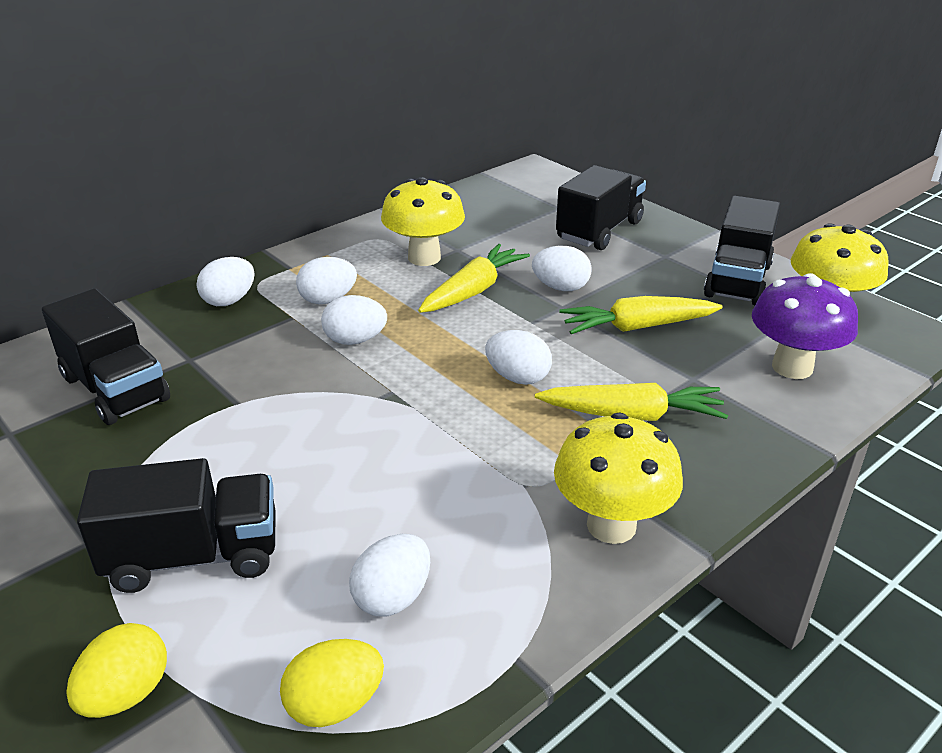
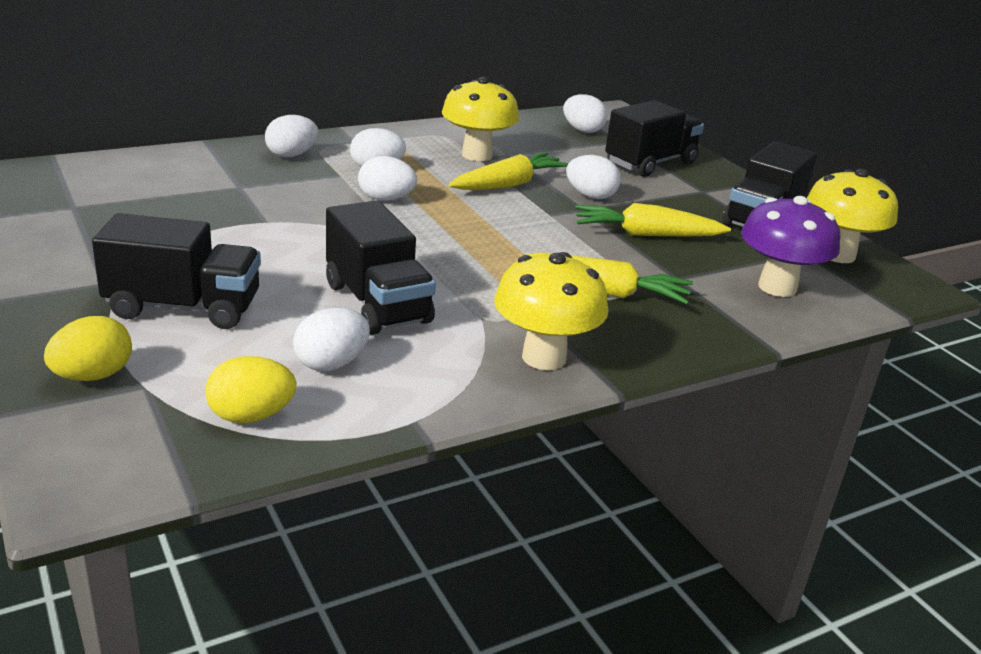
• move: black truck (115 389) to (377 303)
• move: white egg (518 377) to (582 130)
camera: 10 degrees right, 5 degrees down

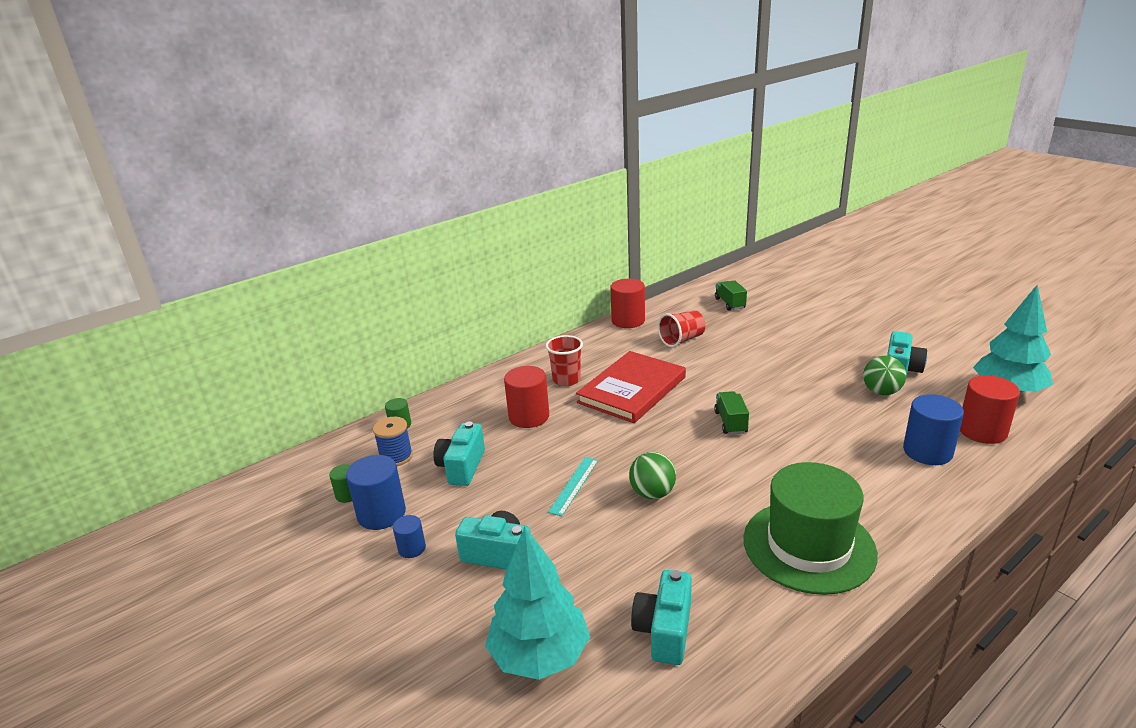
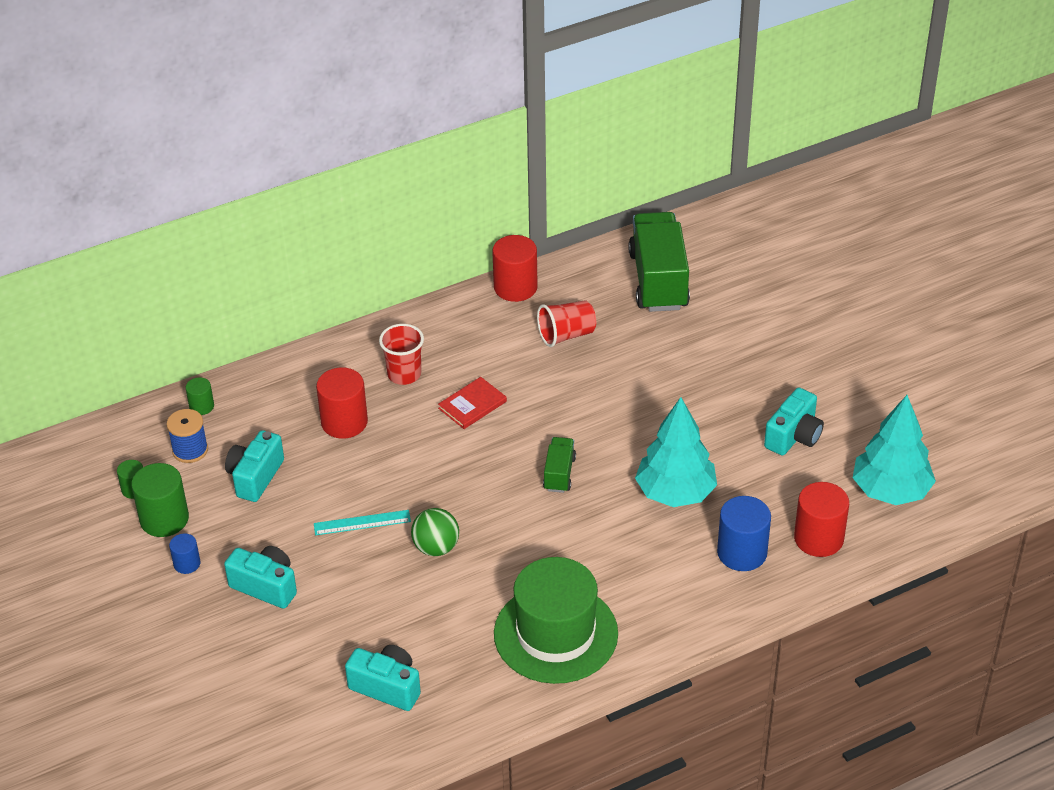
• resize: green truck (730 303) = (658 280) x2.08
• resize: red book (632 390) = (472 405) x0.49
• delete: green ball (881 392)
• recolor: blue cylinder (381 514) to green cylinder (164 519)
• rotate: turquoise ruler (574 485) = (362 523) 45 degrees clockwise
• move: turquoise tree (539 655) to (675 493)
• rotate: turquoise camera (664 631) = (387 687) 90 degrees clockwise
camera: 10 degrees right, 15 degrees up

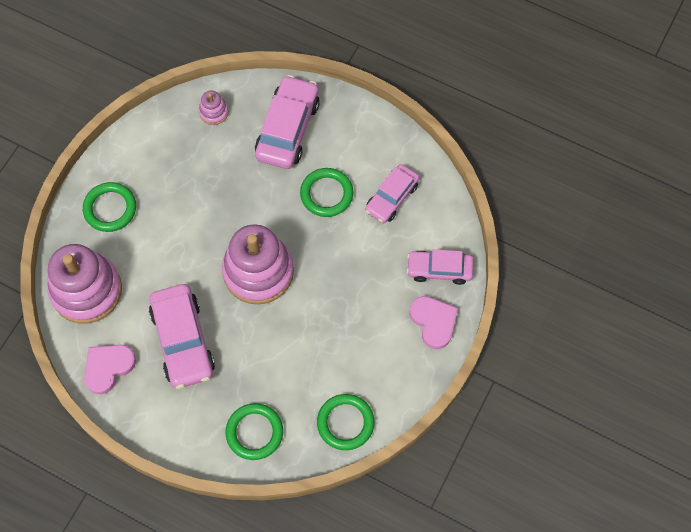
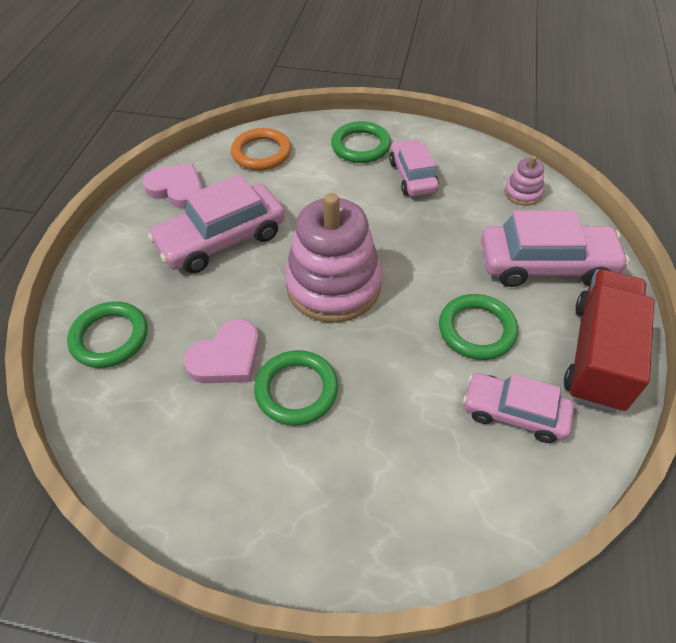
• replace: pink stacking toy (86 290) to orange ring (261 153)
• move: pink car (439 270) to (412 176)
• move: pink heart (433 322) to (227 357)
• move: green ring (345 423) to (296 390)
• insert: red truck (598 355)
camera: 75 degrees right, 15 degrees down

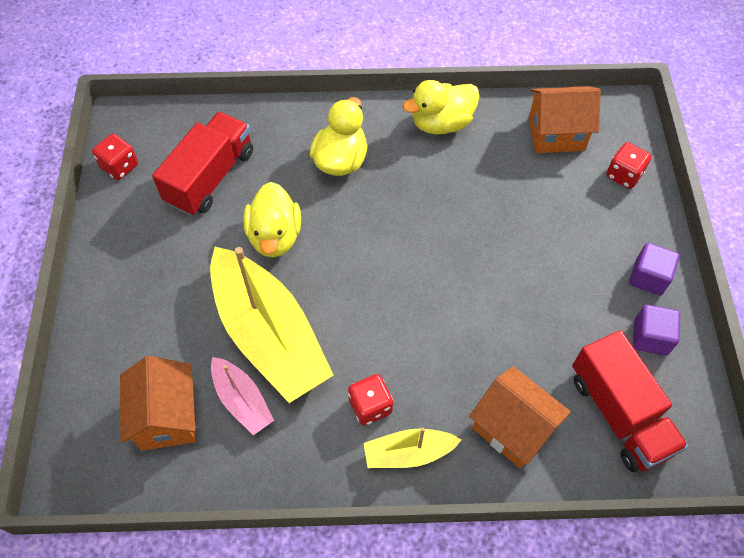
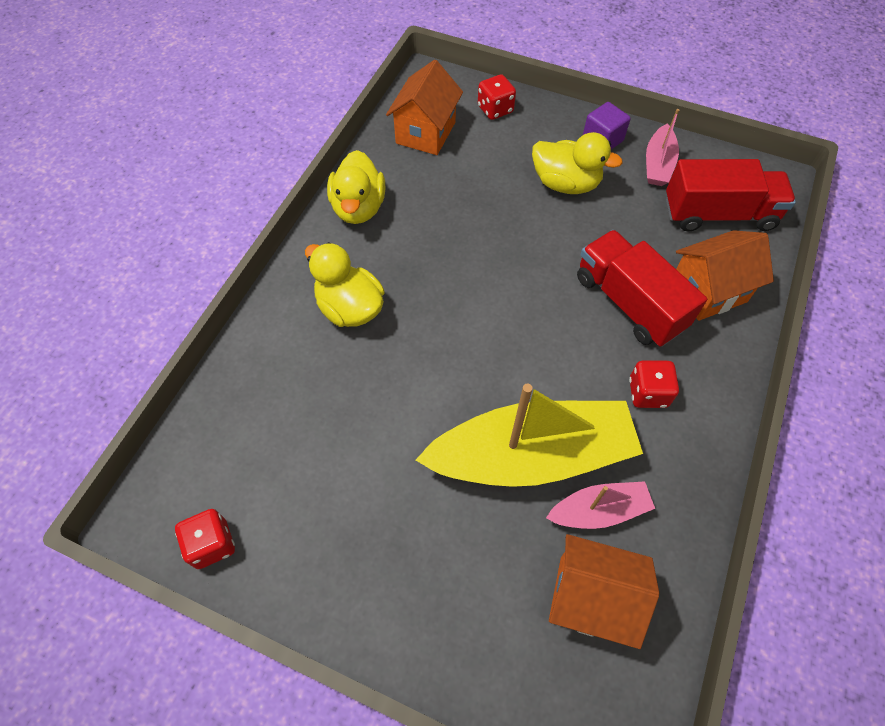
• move: red truck (210 177) to (629 302)
• move: yellow duck (275 236) to (565 183)
• replace: purple cube (650 337) to pink boat (658 164)
• delete: yellow boat (408 453)
camera: 65 degrees left, 0 degrees up

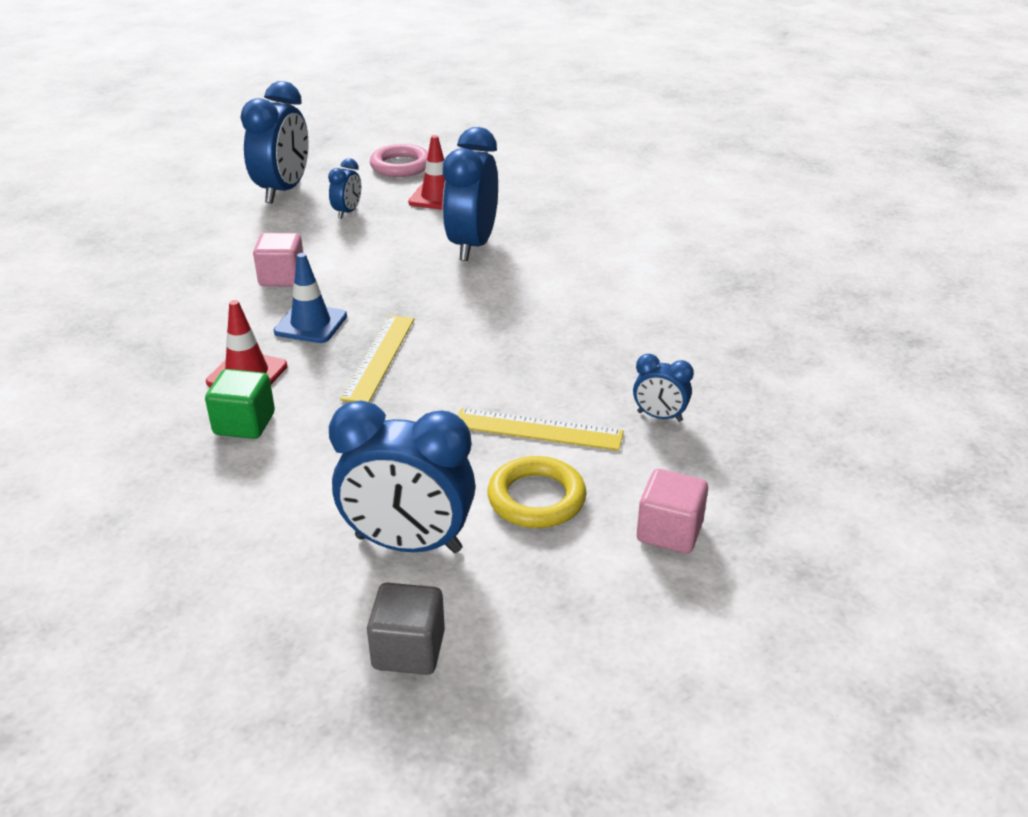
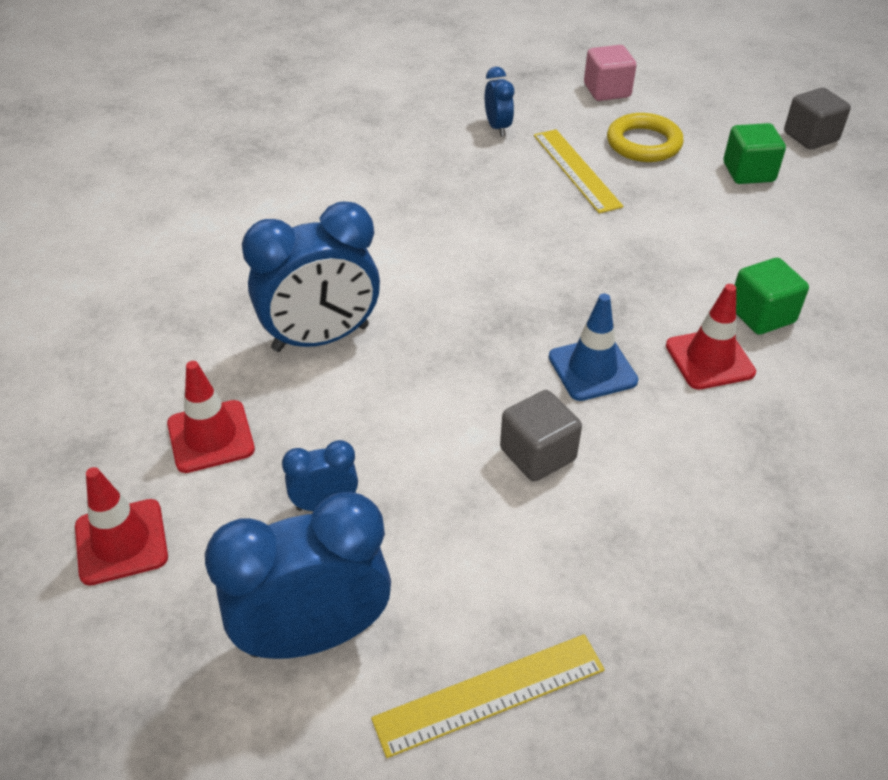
• replace: pink ring (400 166) to red traffic cone (121 542)
• recolor: pink cube (282 277) to grey cube (537 454)
• move: yellow ruler (379 357) to (490 694)
• replace: blue clock (408 544) to green cube (748 172)
camera: 125 degrees left, 10 degrees up

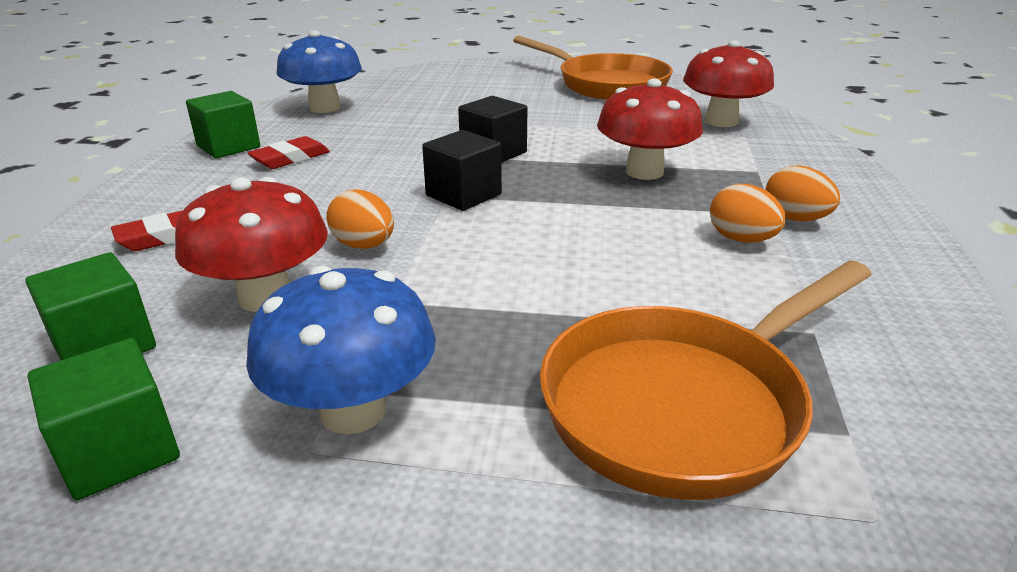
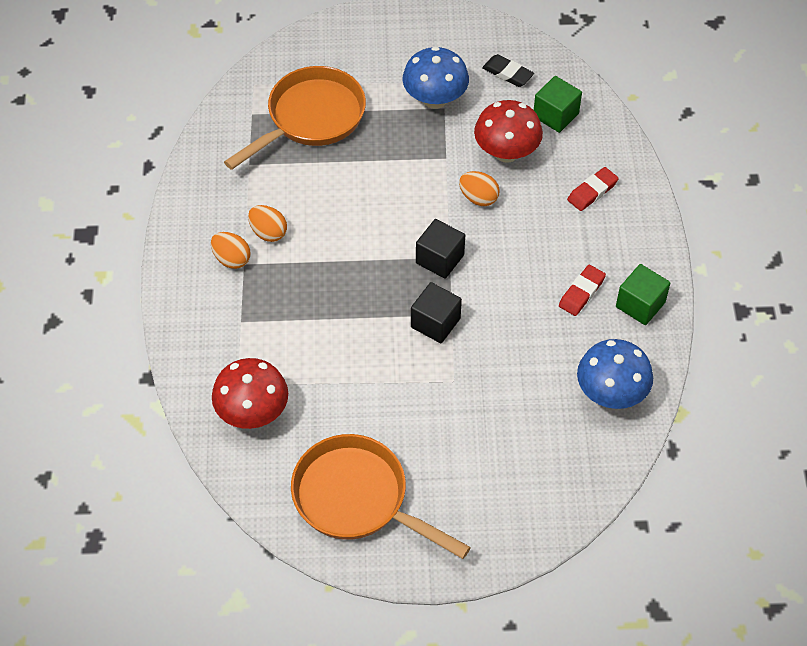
• delete: red mushroom (644 172)
• replace: green cube (120 451) to black eraser (507 73)
camera: 170 degrees right, 25 degrees up

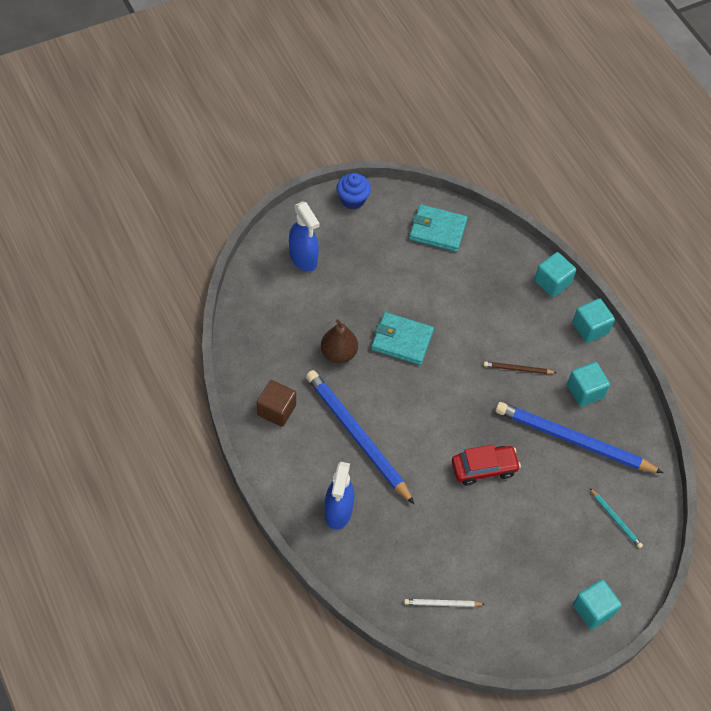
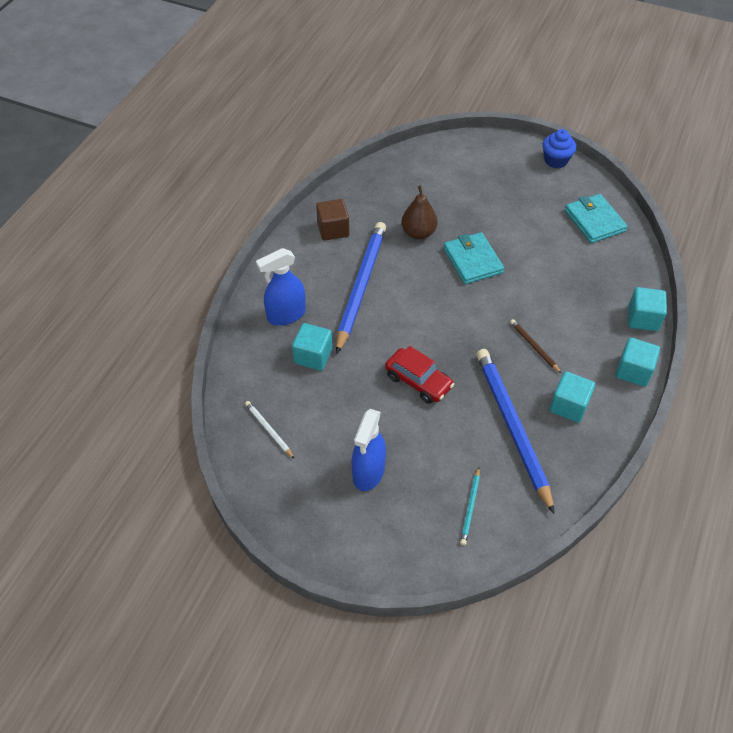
• move: blue spray bottle (303 258) to (368 472)
• move: turquoise cube (593 610) to (313 356)
camera: 55 degrees right, 5 degrees down

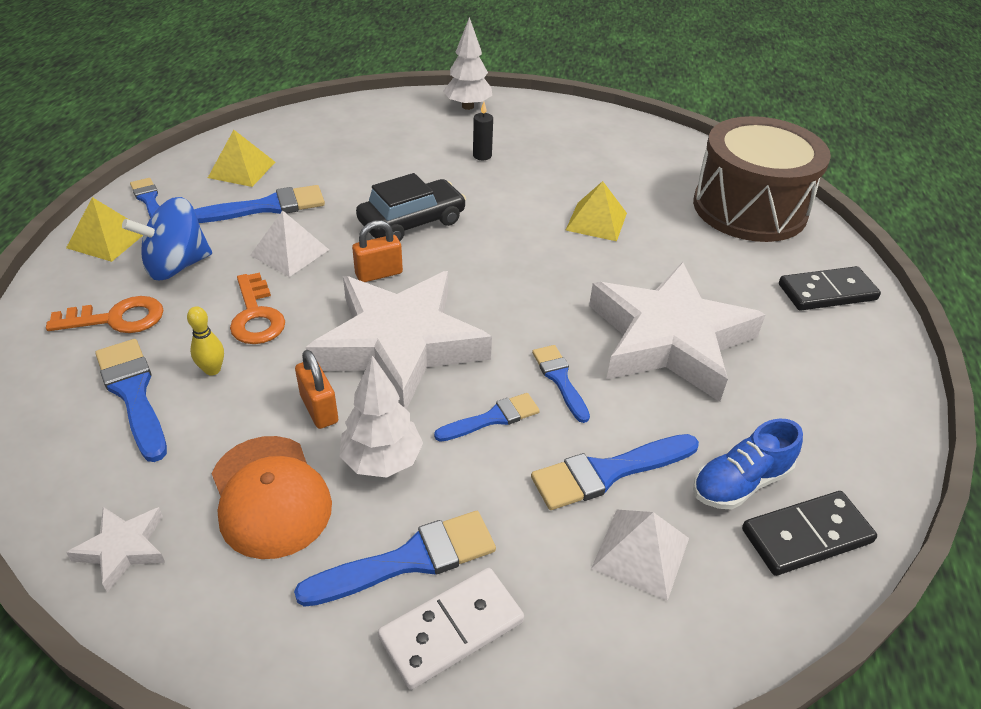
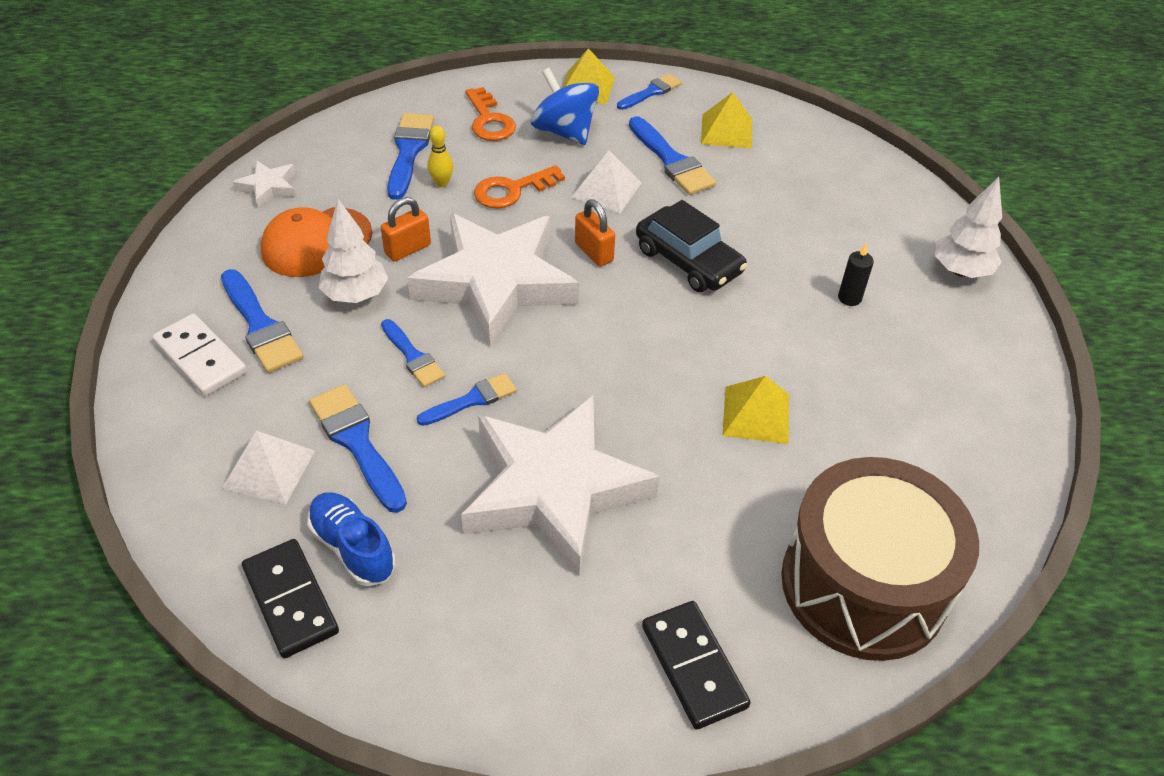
• rotate: blue brush (133 394) = (409 152) 45 degrees counterclockwise
camera: 80 degrees right, 5 degrees up

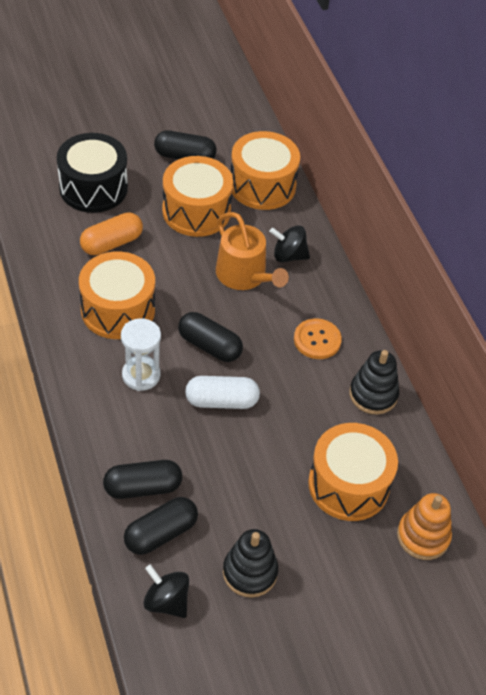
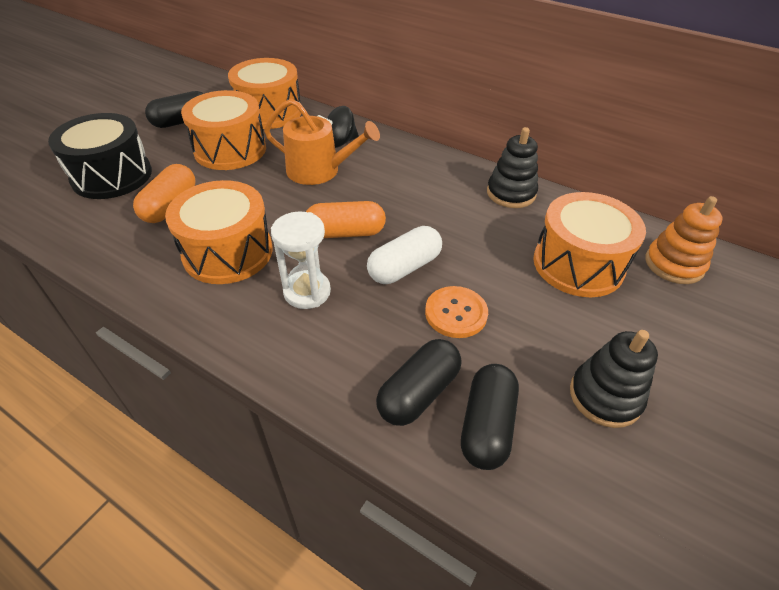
• recolor: black capsule (209 346) to orange capsule (345 233)
• move: orange button (317 340) to (456 313)
• delete: black spinning top (166 601)
camera: 35 degrees left, 5 degrees down

